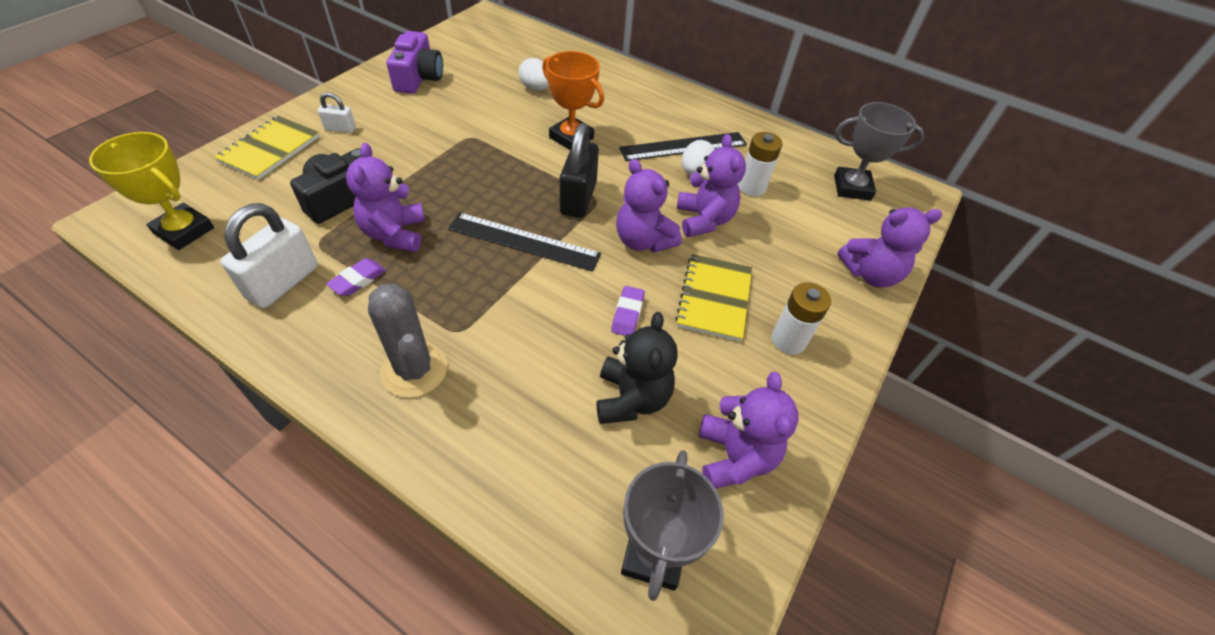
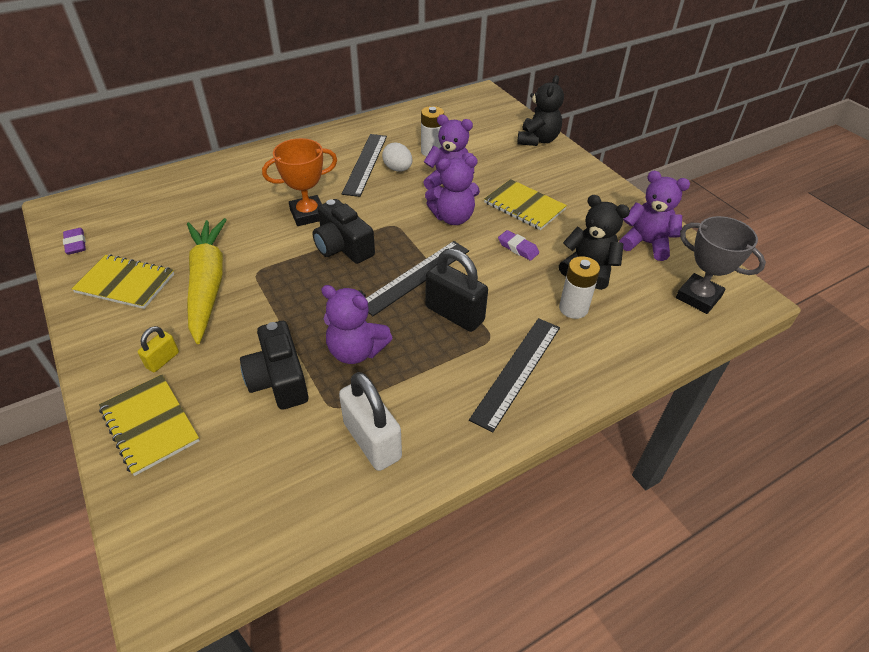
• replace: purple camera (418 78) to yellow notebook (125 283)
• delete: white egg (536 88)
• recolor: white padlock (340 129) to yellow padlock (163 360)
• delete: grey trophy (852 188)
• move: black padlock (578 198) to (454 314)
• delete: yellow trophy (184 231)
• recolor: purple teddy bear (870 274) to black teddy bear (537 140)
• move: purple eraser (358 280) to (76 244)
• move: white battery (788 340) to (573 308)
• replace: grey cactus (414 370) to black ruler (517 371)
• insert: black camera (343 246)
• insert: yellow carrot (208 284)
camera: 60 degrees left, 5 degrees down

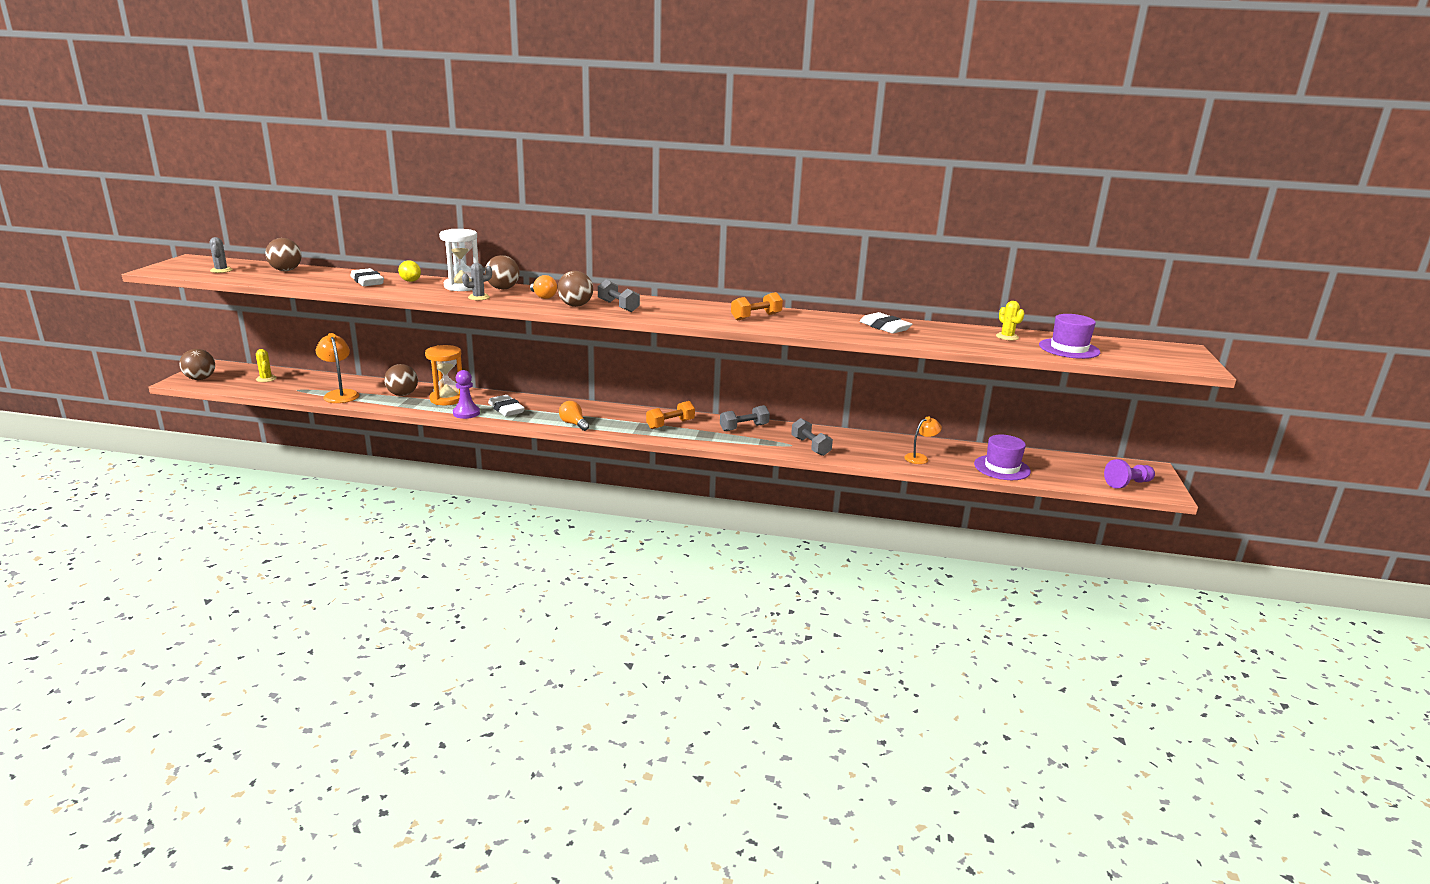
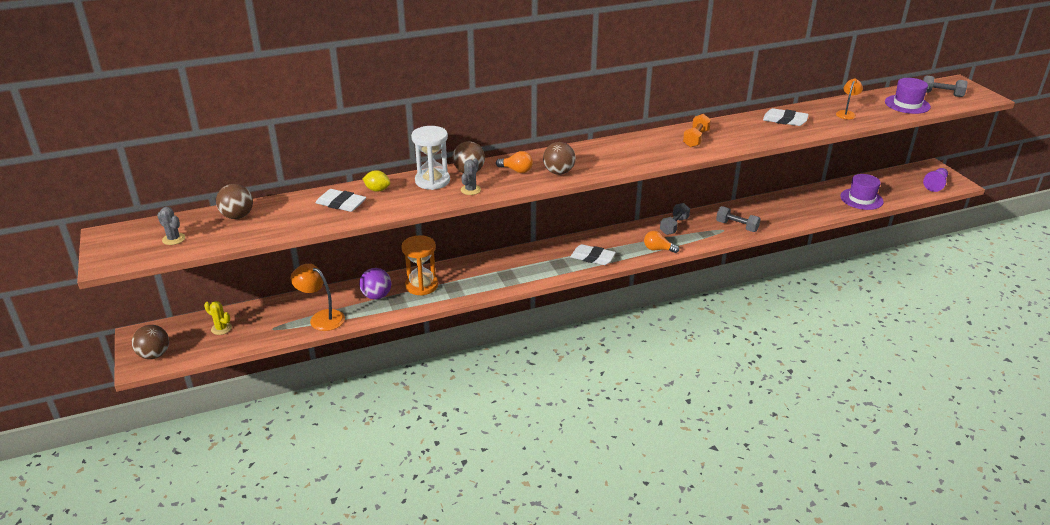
• move: grey dumbbell (618 306) to (941 94)
• delete: yellow cactus (1007 337)
• recolor: brown ball (402 394) to purple ball (376 296)
• delete: purple pawn (466 413)
• move: white eraser (506 409) to (592 257)
• move: orange light bulb (573 424) to (658 249)
• delete: orange dumbbell (670 424)
• move: orange lamp (920 458) to (846 113)
camera: 30 degrees left, 10 degrees up

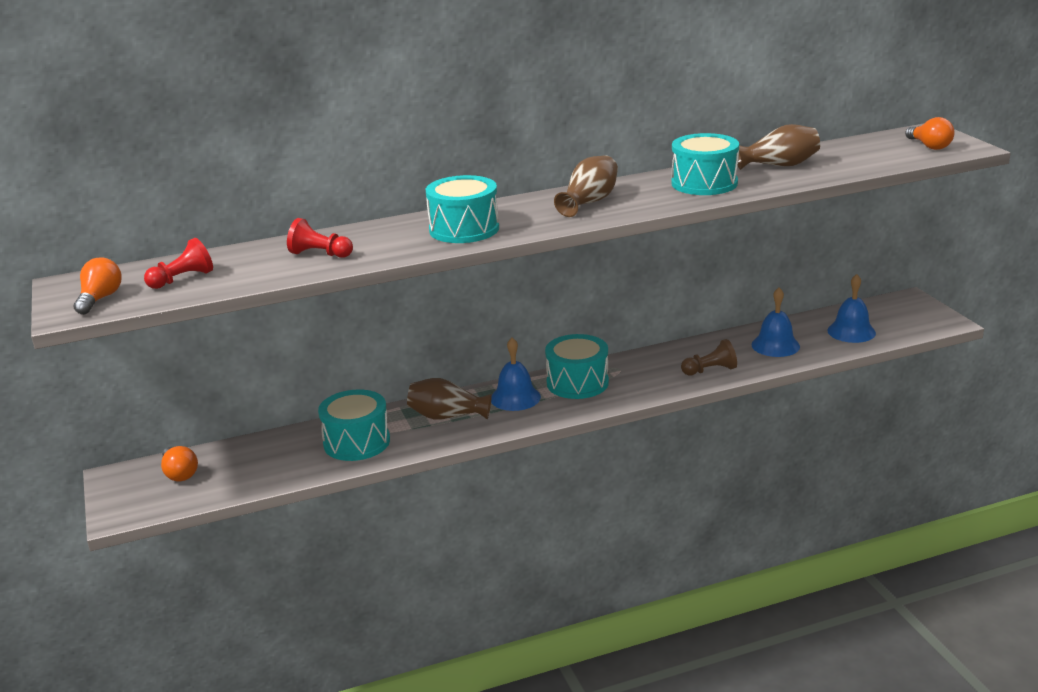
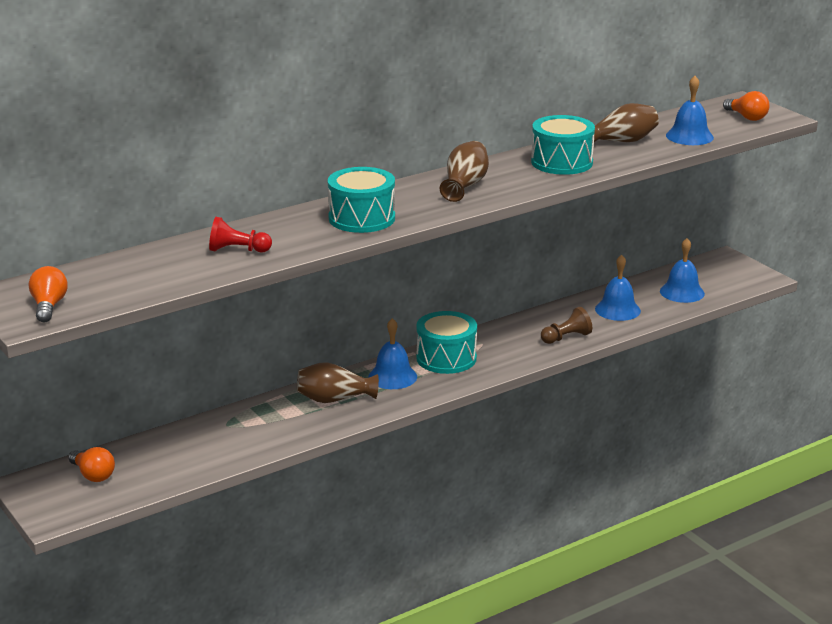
• delete: red pawn (182 279)
• delete: turquoise drum (356 442)
• insert: blue bell (689 136)
camera: 15 degrees left, 0 degrees up

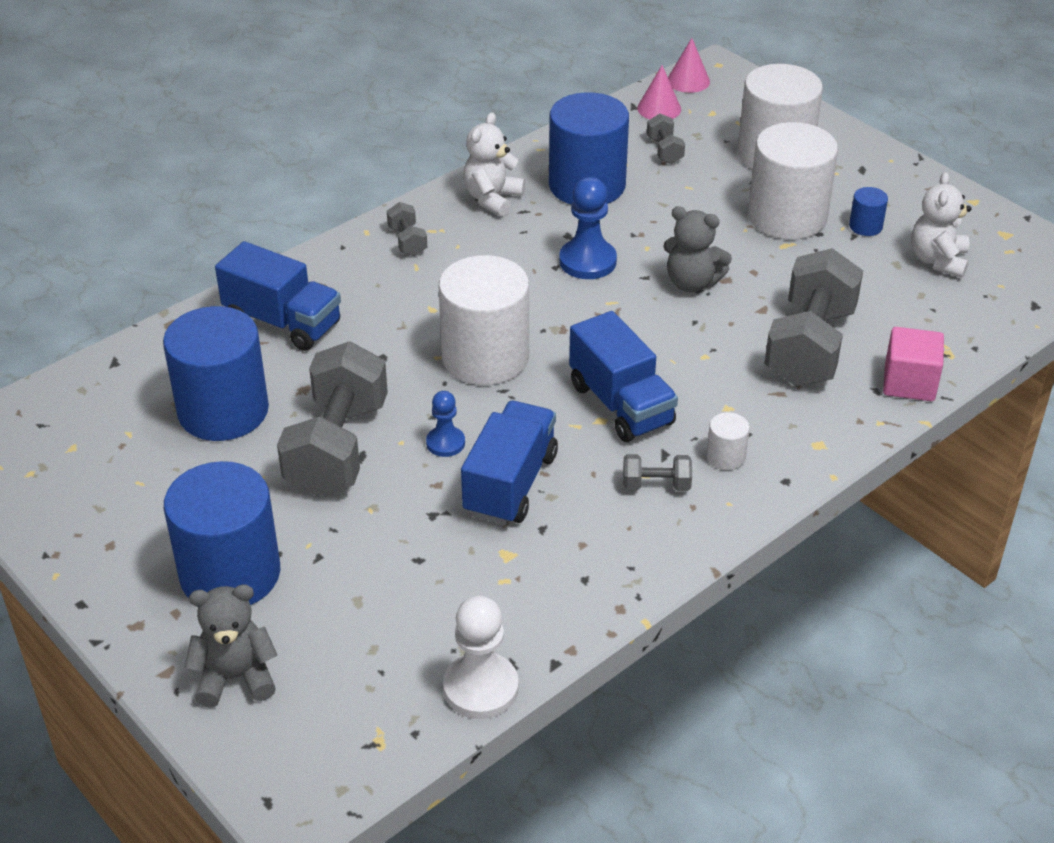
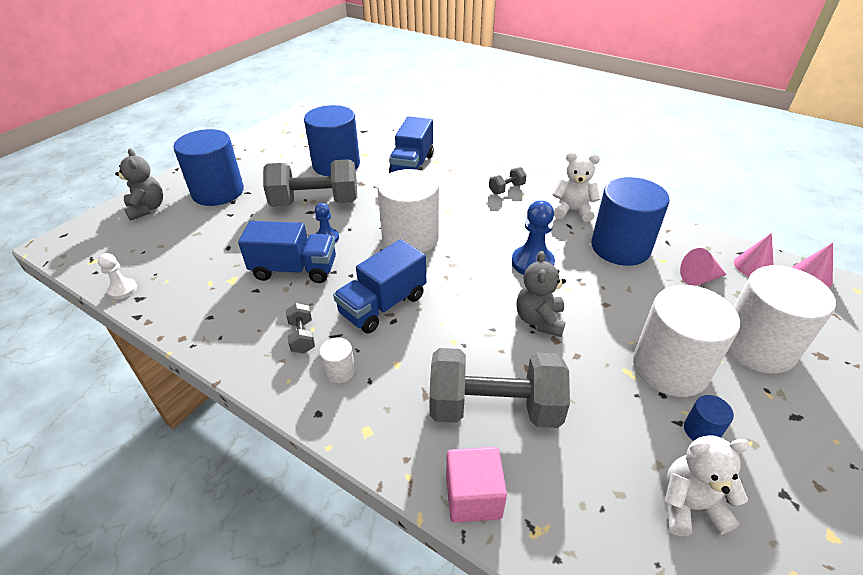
• replace: grey dumbbell (664 151) to pink cone (699 278)
• resize: white pawn (481 688) = (123 290) x0.60
camera: 75 degrees right, 0 degrees up

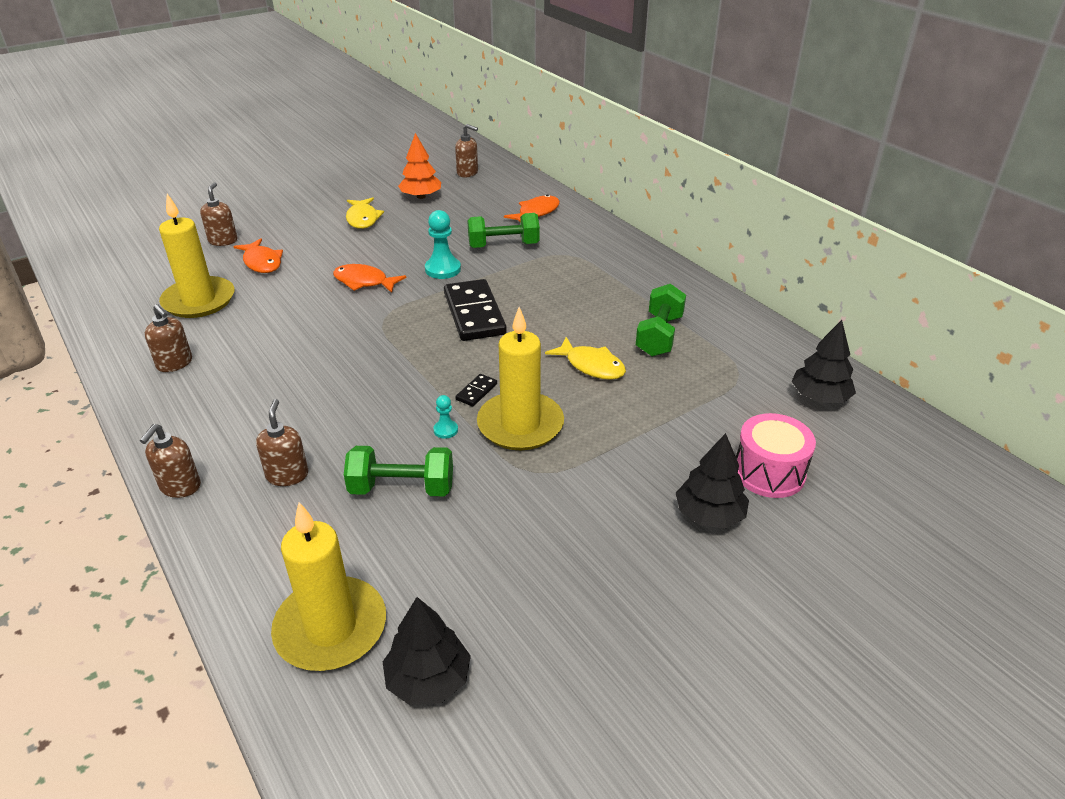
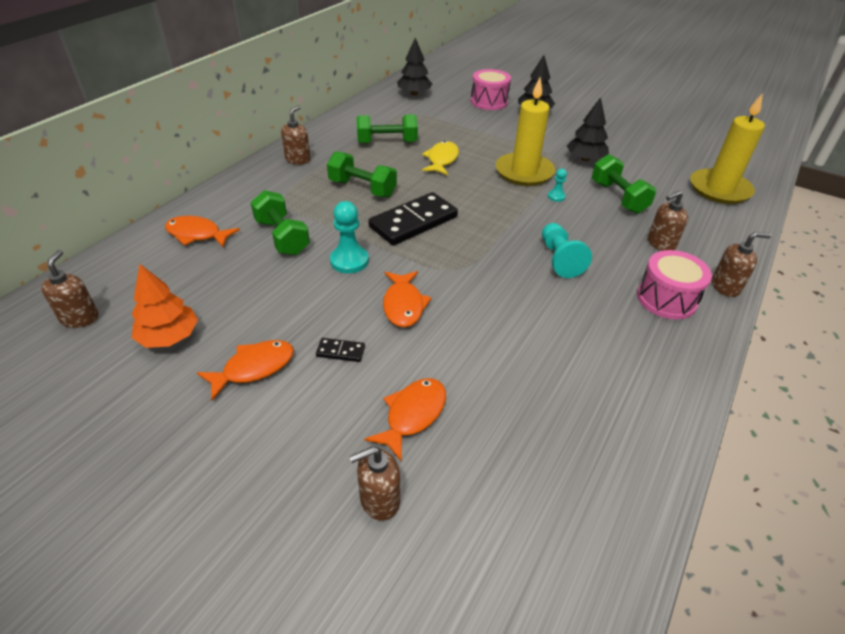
• delete: yellow candle (199 301)
• recolor: yellow fish (363 219) to orange fish (254 368)
• move: brown soap dispenser (175 364) to (298 159)
• move: black domino (476 392) to (340 351)
• move: black tree (428 679) to (585 159)
• insert: green dumbbell (362 188)
• insert: turquoise pawn (559 259)
• insert: pink drum (666 299)
camera: 115 degrees left, 5 degrees up

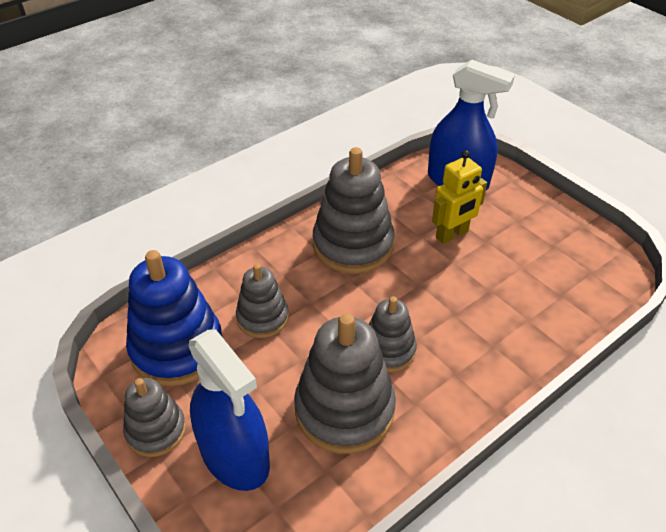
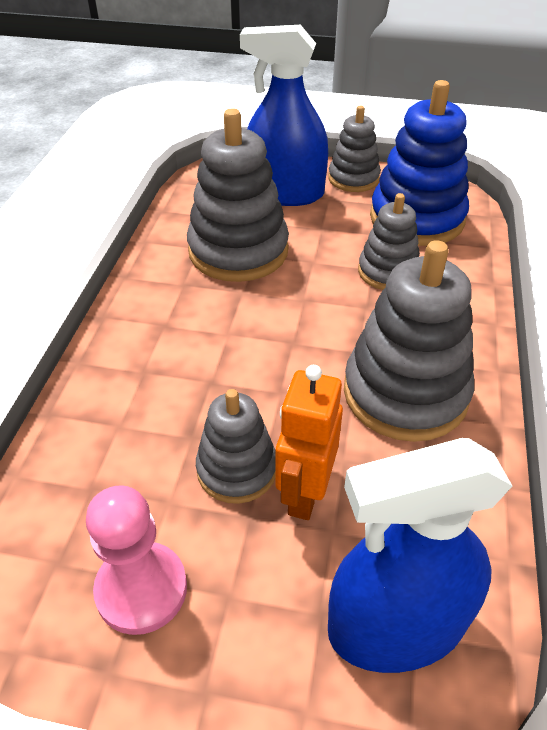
• recolor: yellow robot (452 235) to orange robot (304 493)
• move: grey stacking toy (388 350) to (237 469)
• insert: pink pawn (141 589)
camera: 140 degrees right, 0 degrees up

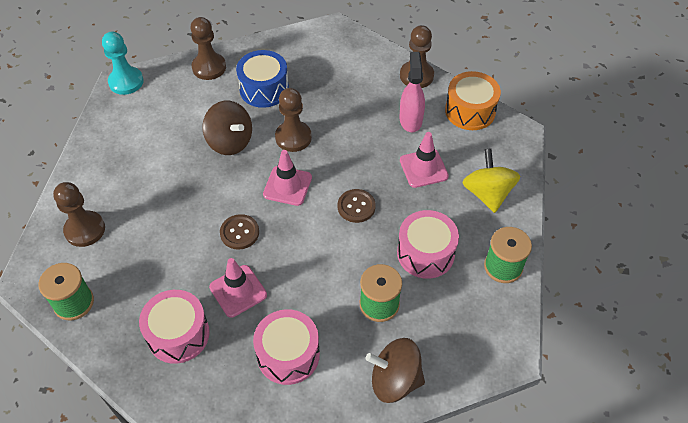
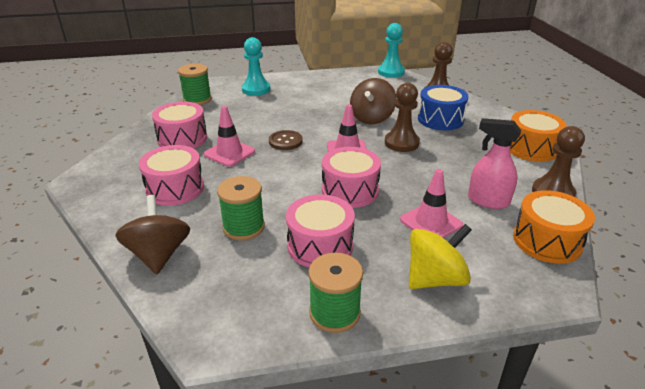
• rotate: pink spray bottle (410 120) = (488 201) 135 degrees counterclockwise
• recolor: brown pawn (85 230) to turquoise pawn (256 89)
• replace: brown button (356 206) to pink drum (350 190)
• insert: orange drum (531 148)
camera: 70 degrees right, 20 degrees down

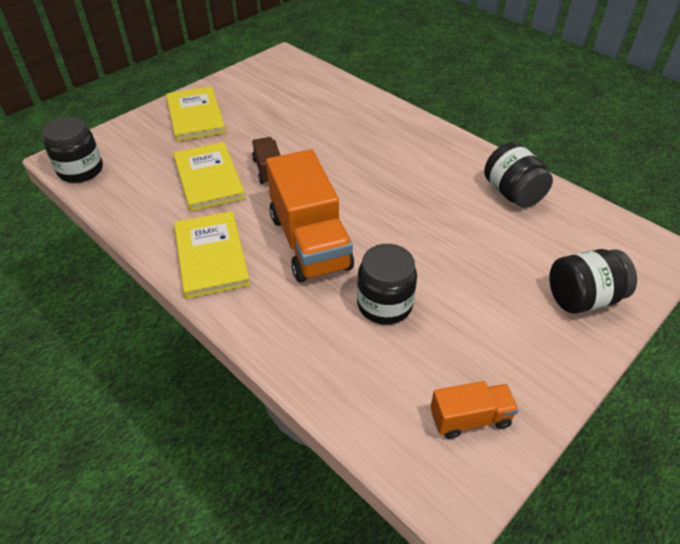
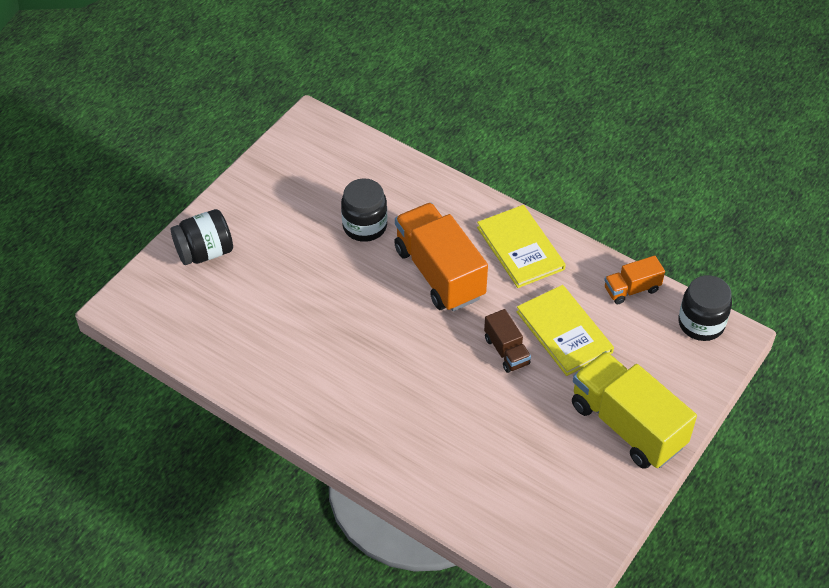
• replace: yellow book (195 116) to yellow truck (627 425)
• delete: black jar (512 193)
• move: orange truck (470 418) to (631 289)
camera: 170 degrees right, 5 degrees up

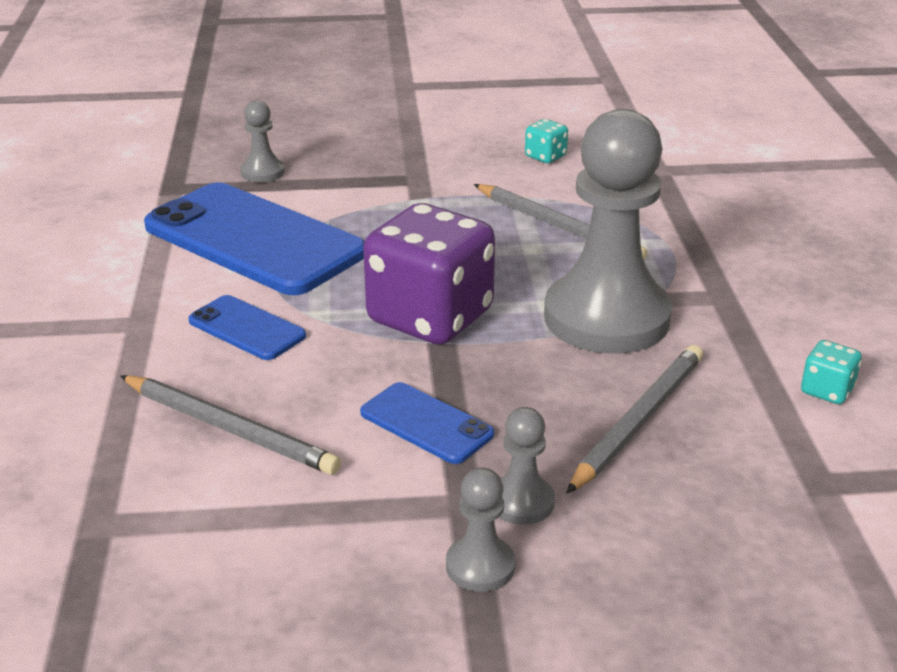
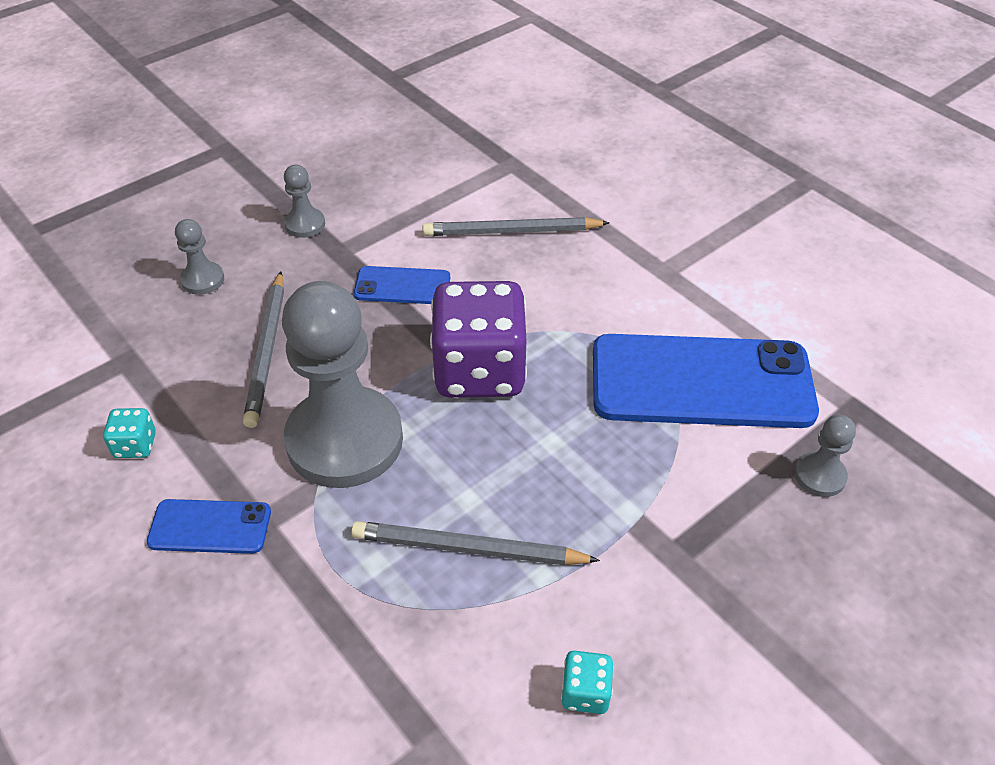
• move: blue phone (246 328) to (210 527)
• move: grey pawn (521 502) to (203 280)
camera: 145 degrees right, 15 degrees up

